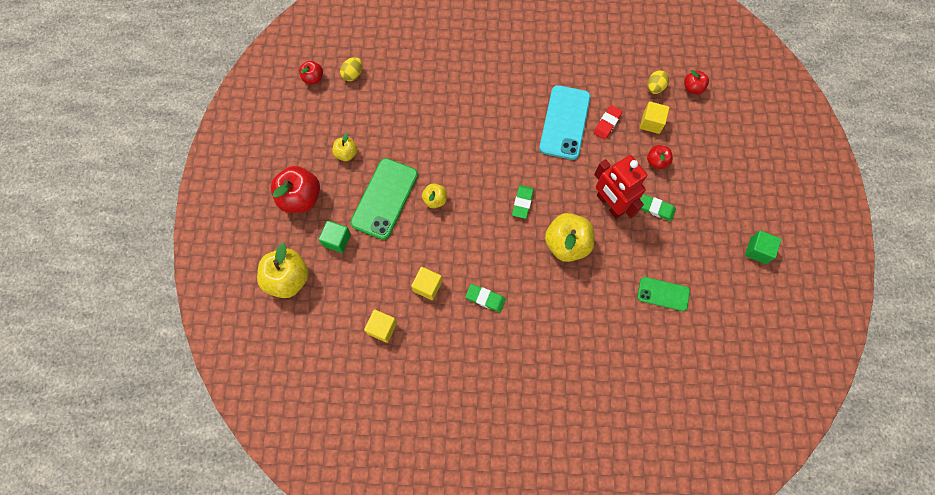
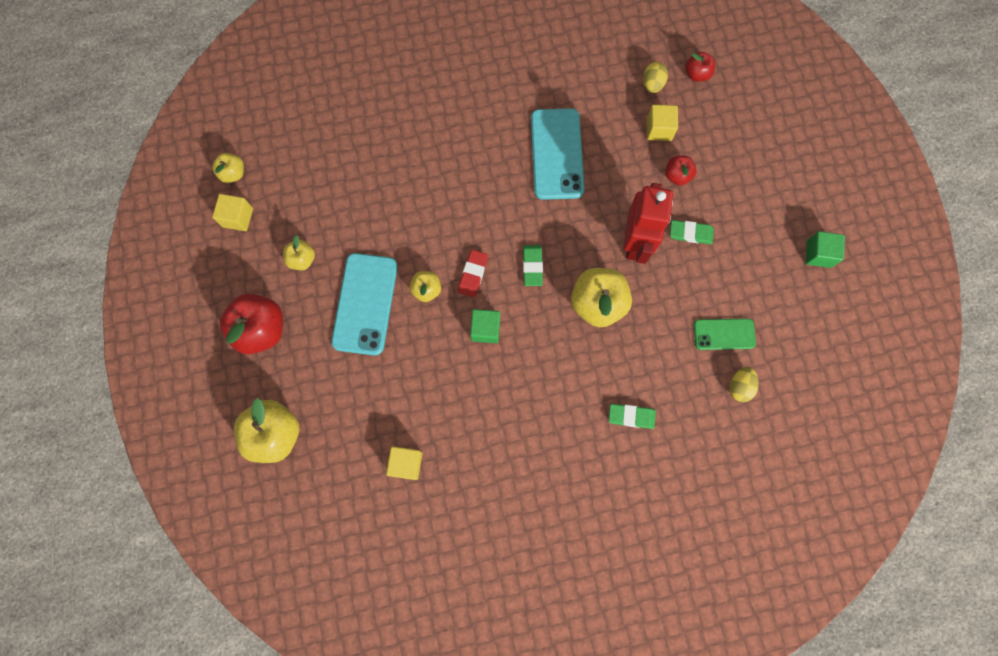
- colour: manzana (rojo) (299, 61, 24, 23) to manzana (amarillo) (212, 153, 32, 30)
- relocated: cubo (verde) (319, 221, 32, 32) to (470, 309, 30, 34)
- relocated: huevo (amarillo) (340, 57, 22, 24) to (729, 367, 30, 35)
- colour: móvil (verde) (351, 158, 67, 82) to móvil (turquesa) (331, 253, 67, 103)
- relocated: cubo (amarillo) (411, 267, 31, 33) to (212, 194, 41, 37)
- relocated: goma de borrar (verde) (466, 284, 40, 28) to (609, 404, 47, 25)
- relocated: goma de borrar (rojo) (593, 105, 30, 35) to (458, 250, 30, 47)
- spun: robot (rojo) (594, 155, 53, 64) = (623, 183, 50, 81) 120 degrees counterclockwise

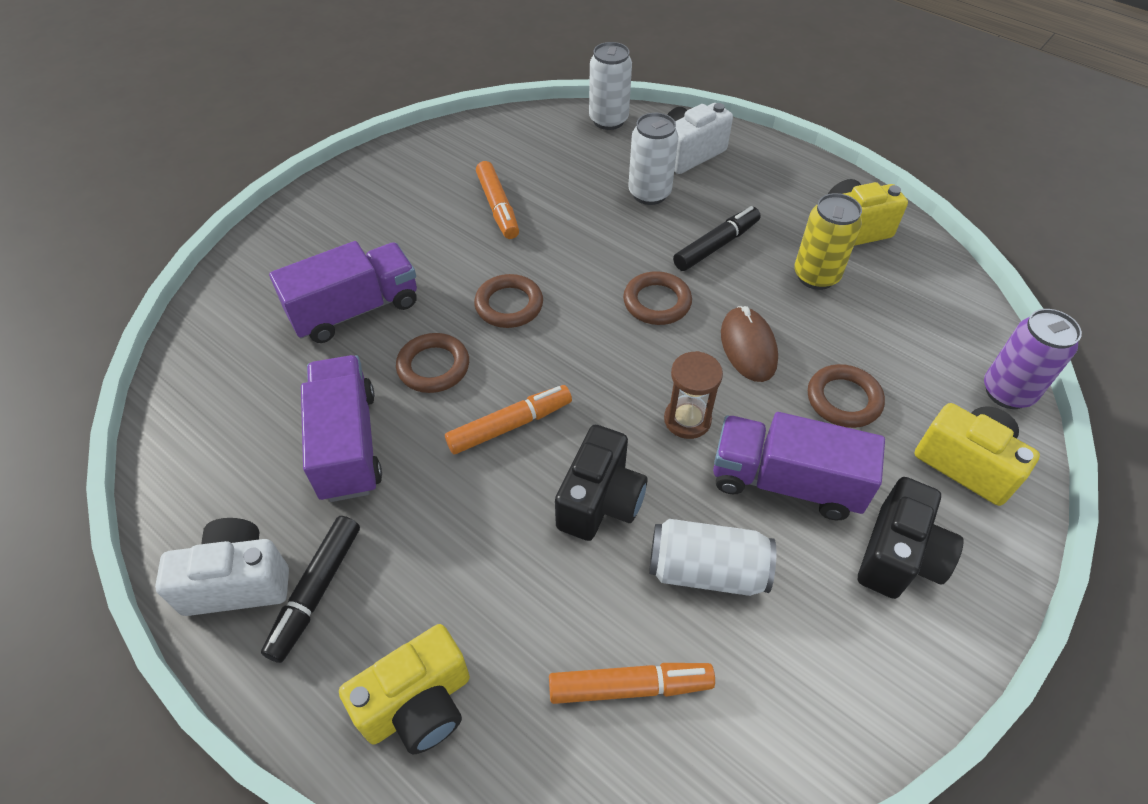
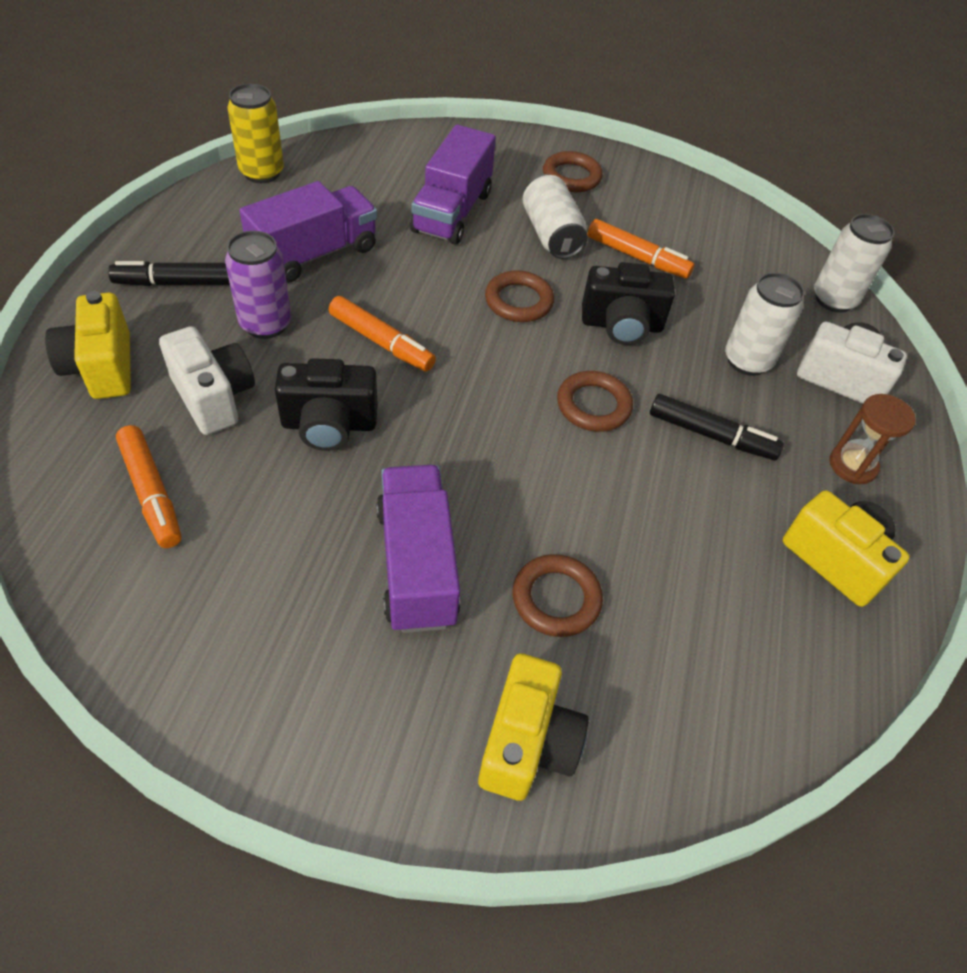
- relocated: cámara (blanco) (155, 518, 134, 98) to (159, 326, 96, 109)
- spun: camión (morado) (269, 241, 148, 102) = (410, 125, 86, 120) 75 degrees clockwise
- spun: cámara (amarillo) (339, 624, 131, 130) = (45, 291, 86, 108) 45 degrees clockwise
- relocated: anillo (marrón) (396, 333, 73, 60) to (543, 151, 60, 41)
- spun: rotulador (naranja) (476, 161, 43, 78) = (588, 219, 106, 60) 105 degrees counterclockwise
- relocated: lata (blanco) (649, 519, 127, 77) to (523, 174, 65, 85)
- relocated: reloj de arena (marrón) (664, 351, 59, 88) to (829, 394, 87, 90)
- missing: ratón (marrón) (721, 306, 57, 76)
- relocated: lata (amarillo) (794, 193, 68, 97) to (228, 84, 56, 99)
- relocated: cámara (negro) (858, 477, 106, 122) to (582, 262, 93, 83)
- relocated: lata (morado) (984, 309, 98, 100) to (225, 231, 66, 108)

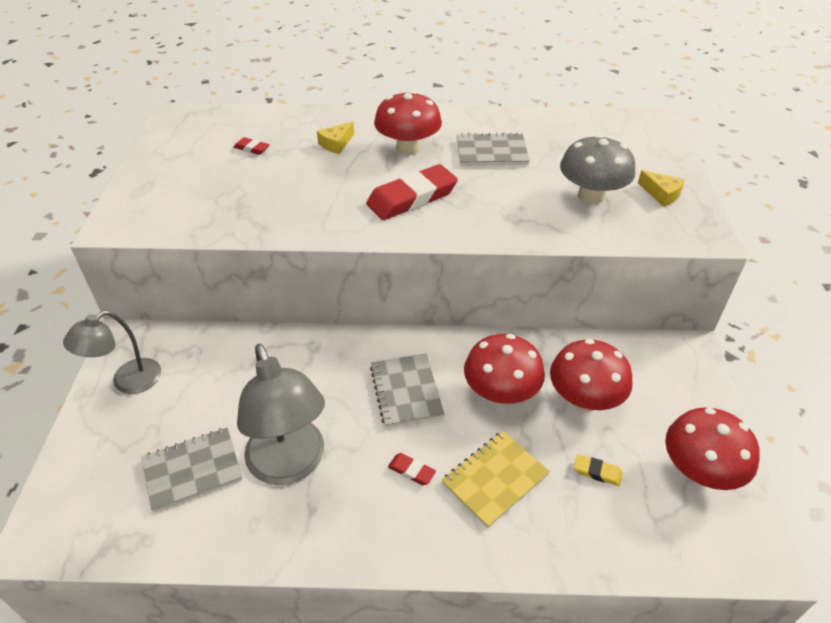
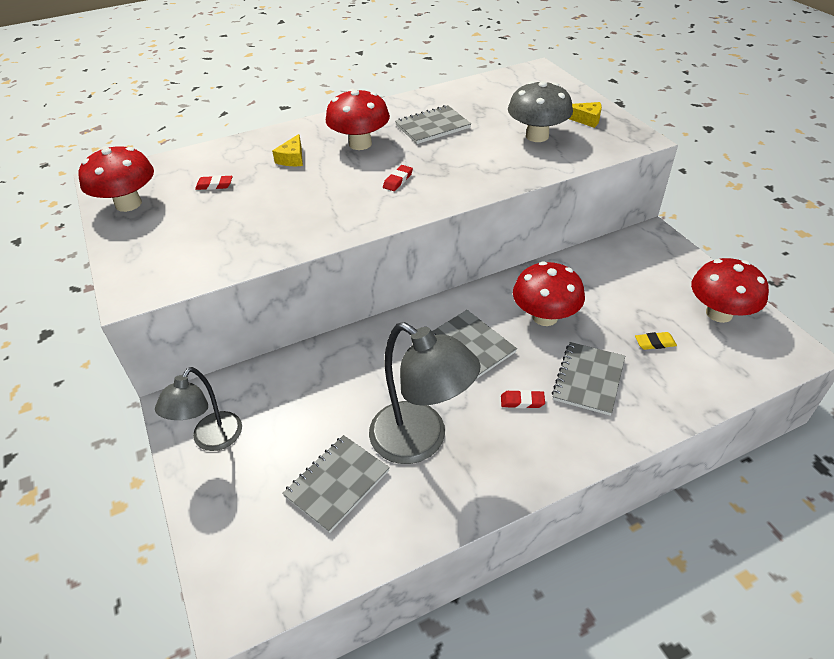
- size: goma de borrar (rojo) (366, 164, 92, 56) = (383, 165, 30, 26) x0.44
- colour: cuaderno (amarillo) (441, 431, 109, 97) to cuaderno (gris) (552, 342, 73, 74)
- relocated: seta (rojo) (550, 339, 83, 72) to (78, 146, 76, 66)

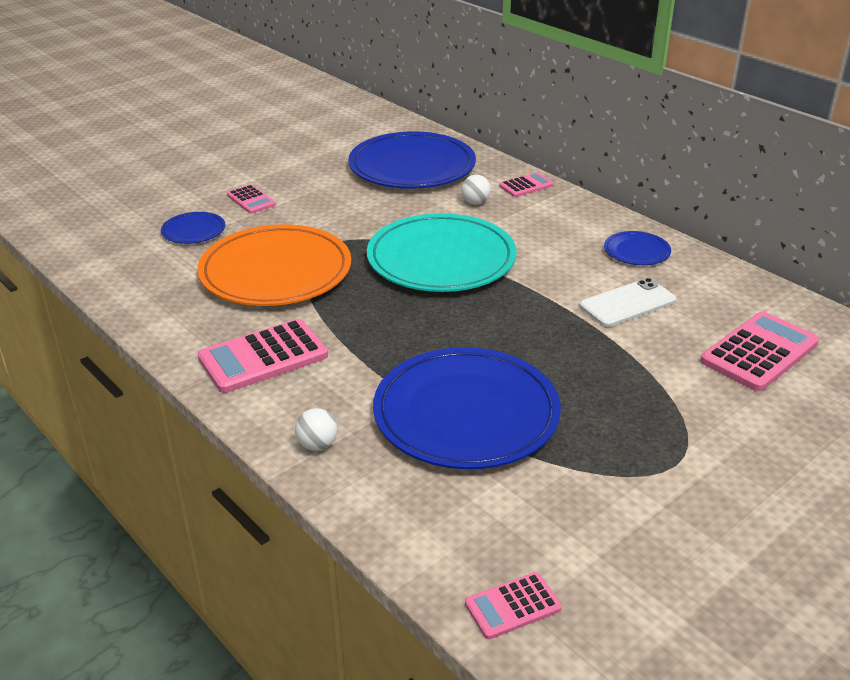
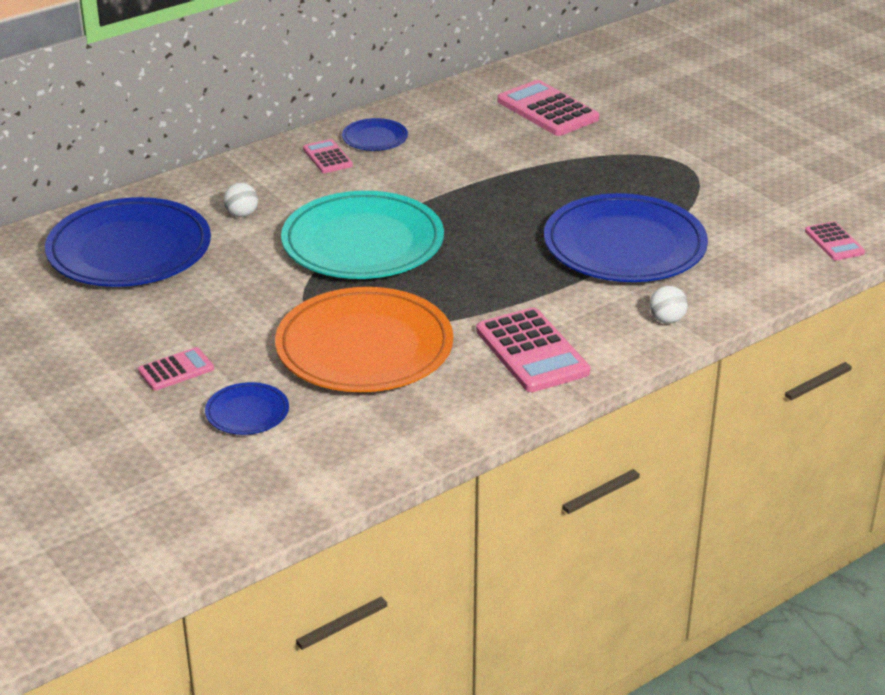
- relocated: calculadora (rosa) (499, 172, 55, 25) to (303, 139, 50, 34)
- missing: móvil (blanco) (579, 278, 97, 49)

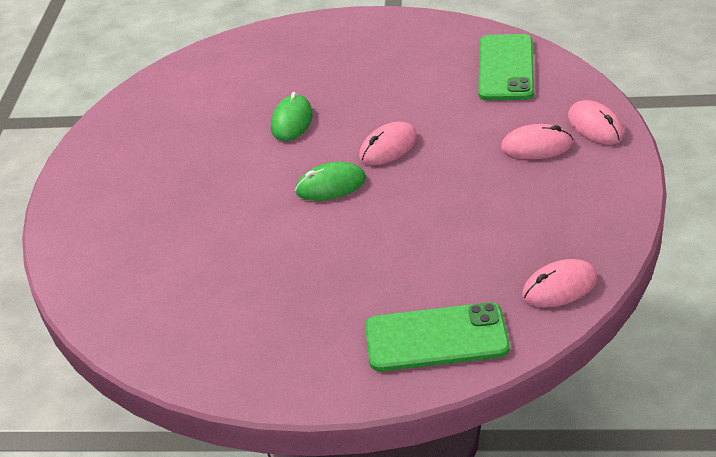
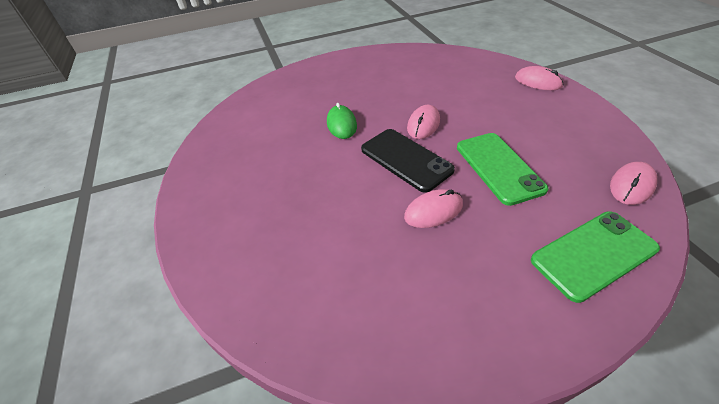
- exchanged: ratón (verde) (295, 162, 71, 39) to móvil (negro) (361, 129, 94, 64)
- relocated: móvil (verde) (478, 34, 56, 66) to (457, 133, 91, 73)
- relocated: ratón (rosa) (501, 124, 72, 35) to (404, 189, 59, 39)

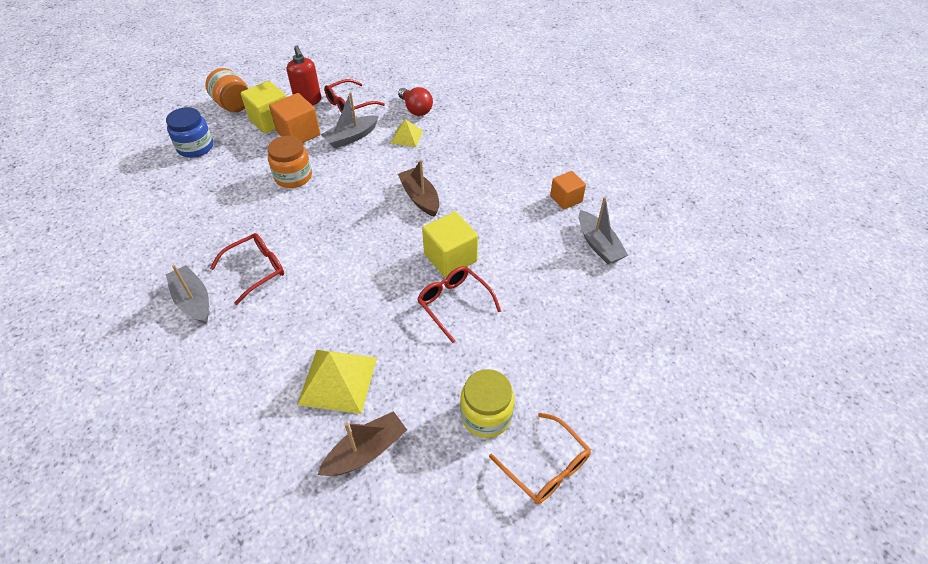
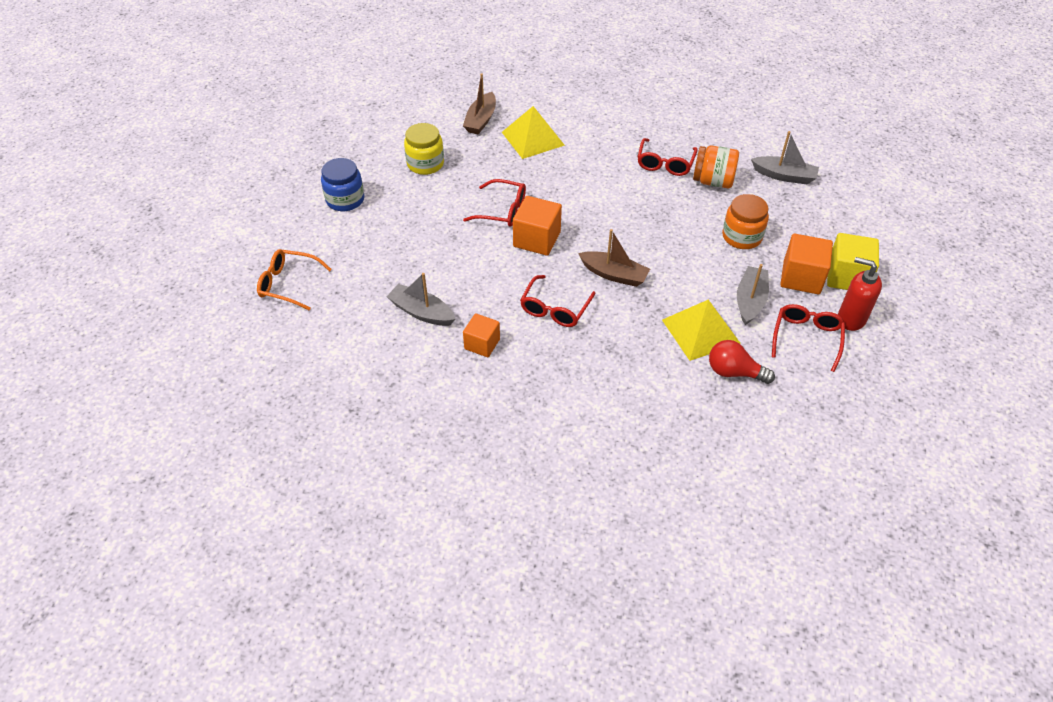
- relocated: tarro (azul) (166, 107, 47, 51) to (321, 158, 44, 53)
- relocated: barco (gris) (166, 265, 43, 59) to (751, 131, 68, 53)
- relocated: tarro (naranja) (205, 68, 43, 44) to (693, 146, 46, 42)
- size: pirámide (amarillo) (391, 119, 32, 28) = (662, 300, 79, 61) x1.74
- colour: cubo (amarillo) (422, 212, 56, 65) to cubo (naranja) (513, 196, 49, 60)
- relocated: gafas (naranja) (489, 413, 102, 91) to (257, 249, 75, 62)
- appeared: gafas (rojo) (520, 275, 76, 52)

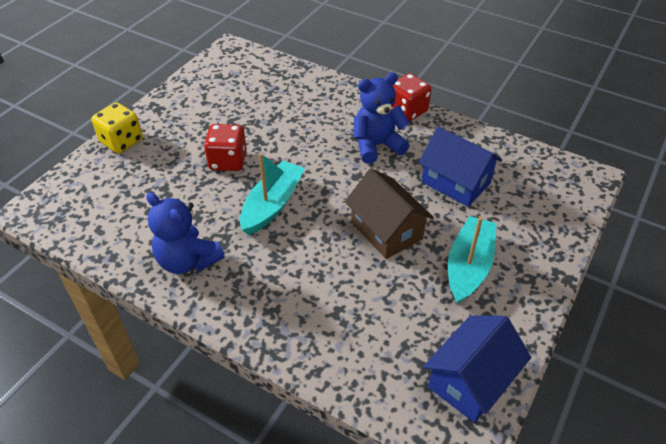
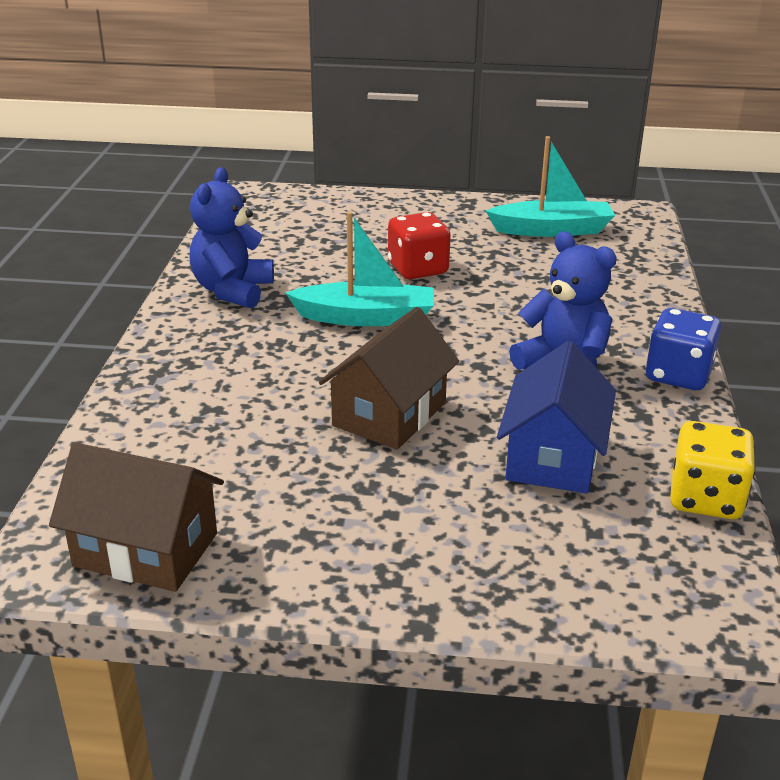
- relocated: dado (amarillo) (92, 103, 51, 50) to (670, 421, 86, 98)
- colour: dado (rojo) (392, 73, 39, 48) to dado (azul) (645, 308, 76, 82)
- colour: casa (azul) (423, 315, 108, 108) to casa (marrón) (49, 443, 175, 149)
- relocated: barco (turquesa) (448, 216, 48, 88) to (486, 136, 129, 101)

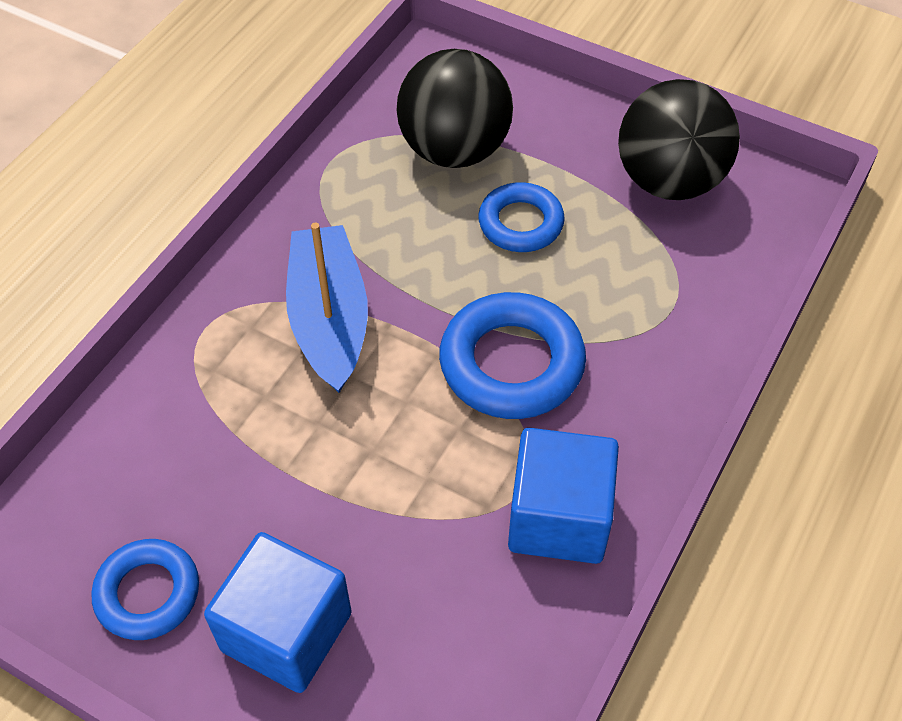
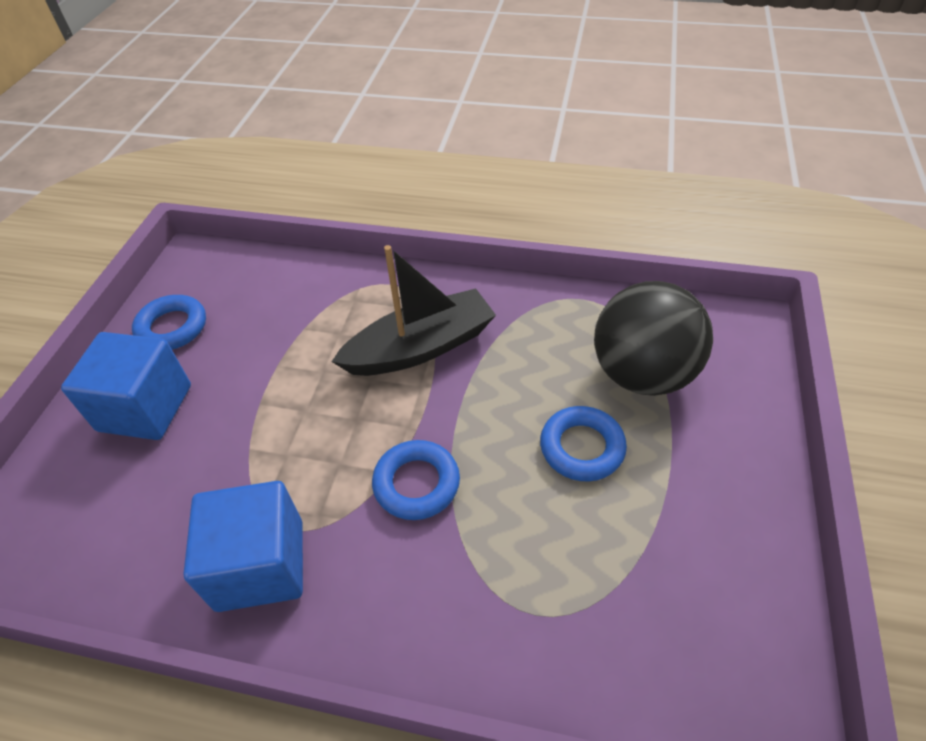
- colour: barco (azul) (286, 222, 82, 171) to barco (negro) (331, 245, 165, 131)
- size: anillo (azul) (439, 292, 147, 127) = (372, 440, 88, 80) x0.64
- missing: pelota (negro) (618, 79, 122, 121)

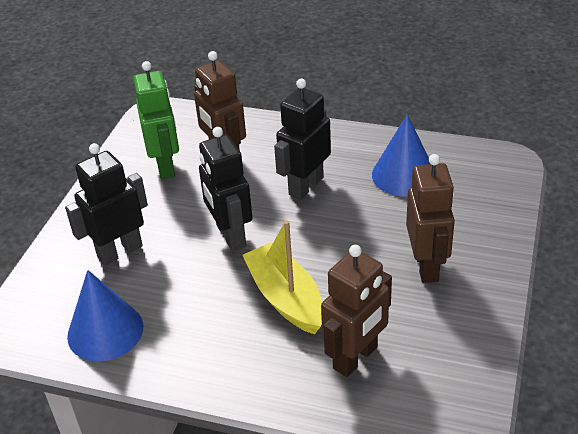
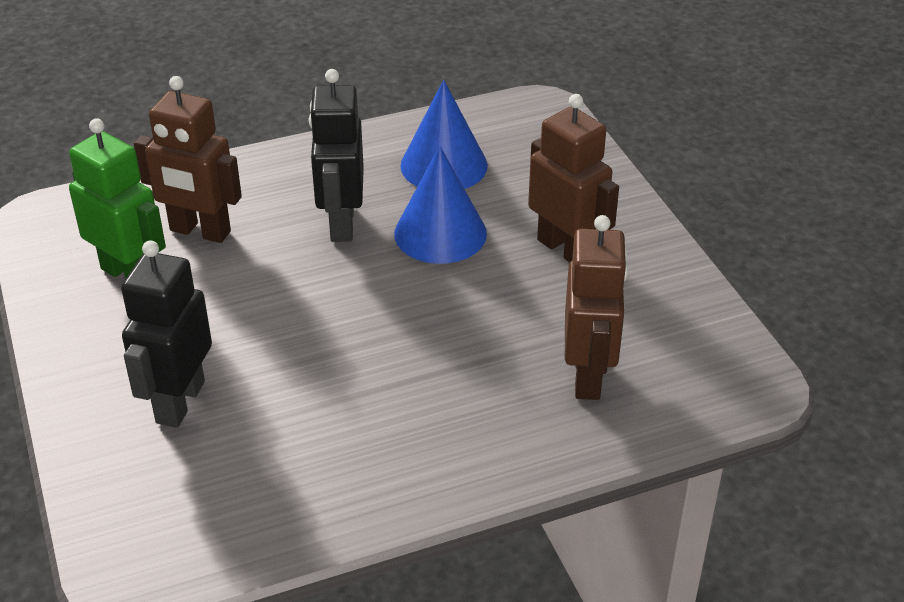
- relocated: cono (azul) (67, 270, 76, 91) to (394, 146, 93, 118)
- missing: robot (negro) (199, 127, 54, 124)
- missing: barco (amarillo) (242, 220, 80, 114)

